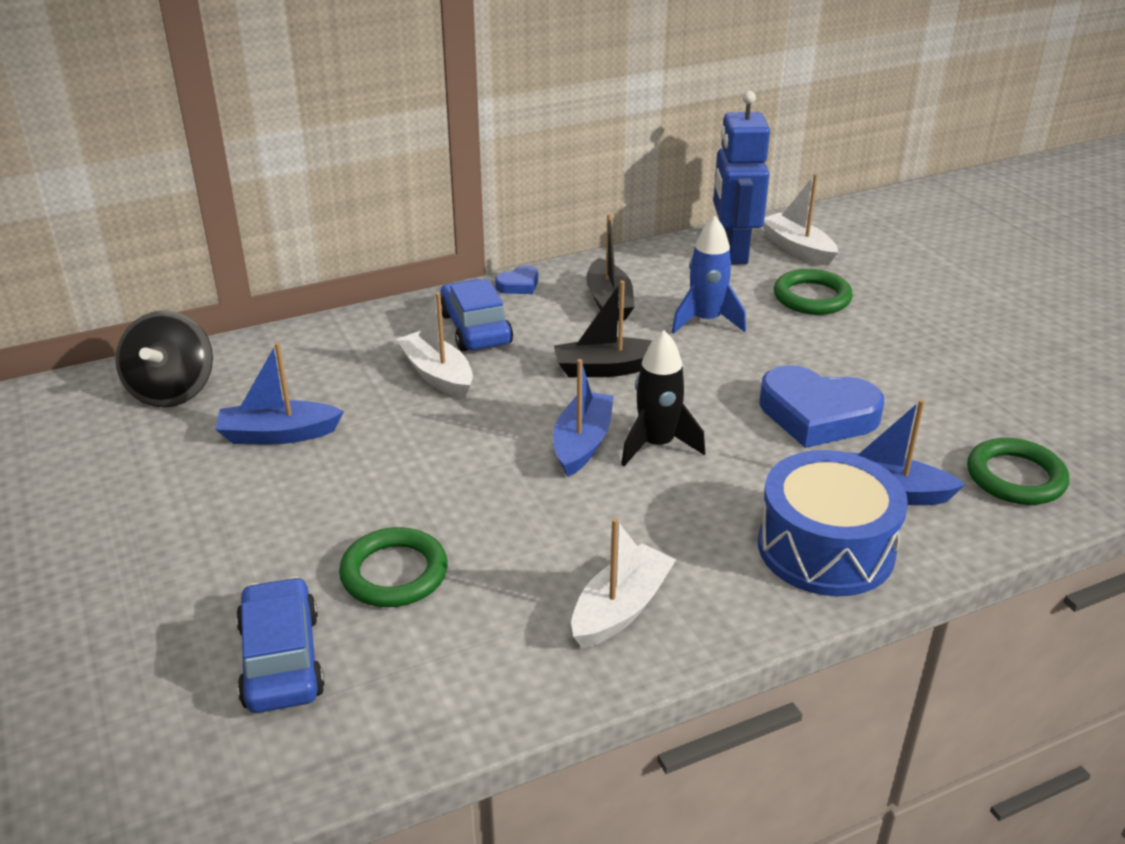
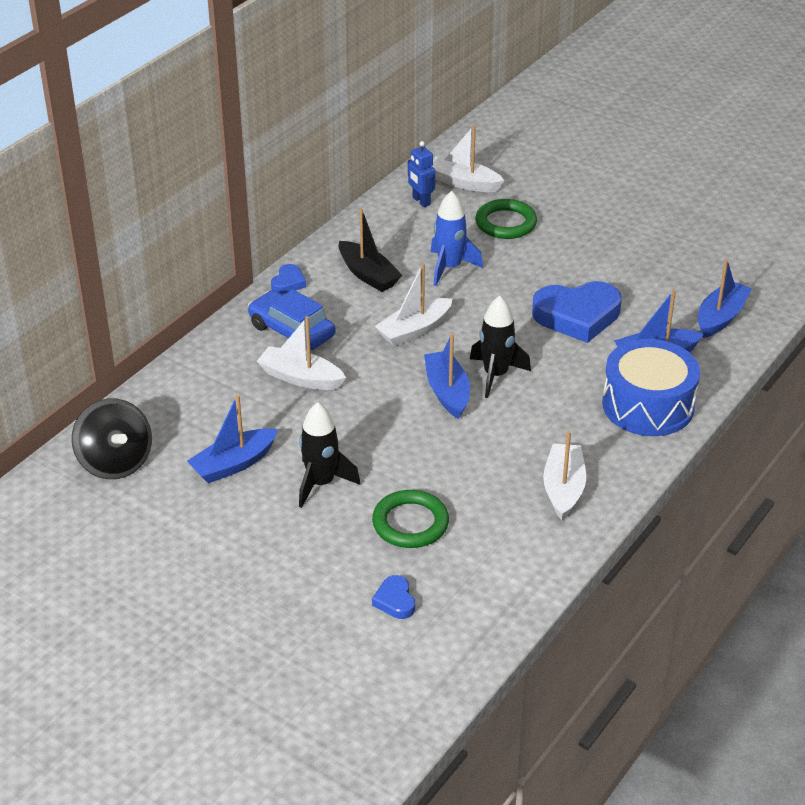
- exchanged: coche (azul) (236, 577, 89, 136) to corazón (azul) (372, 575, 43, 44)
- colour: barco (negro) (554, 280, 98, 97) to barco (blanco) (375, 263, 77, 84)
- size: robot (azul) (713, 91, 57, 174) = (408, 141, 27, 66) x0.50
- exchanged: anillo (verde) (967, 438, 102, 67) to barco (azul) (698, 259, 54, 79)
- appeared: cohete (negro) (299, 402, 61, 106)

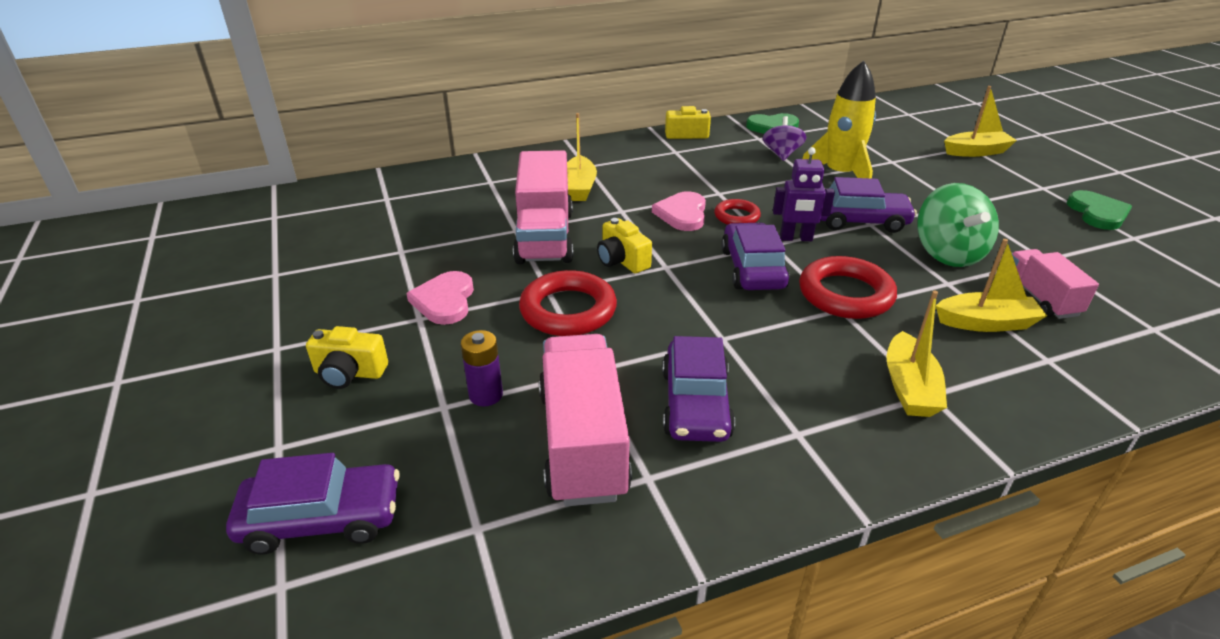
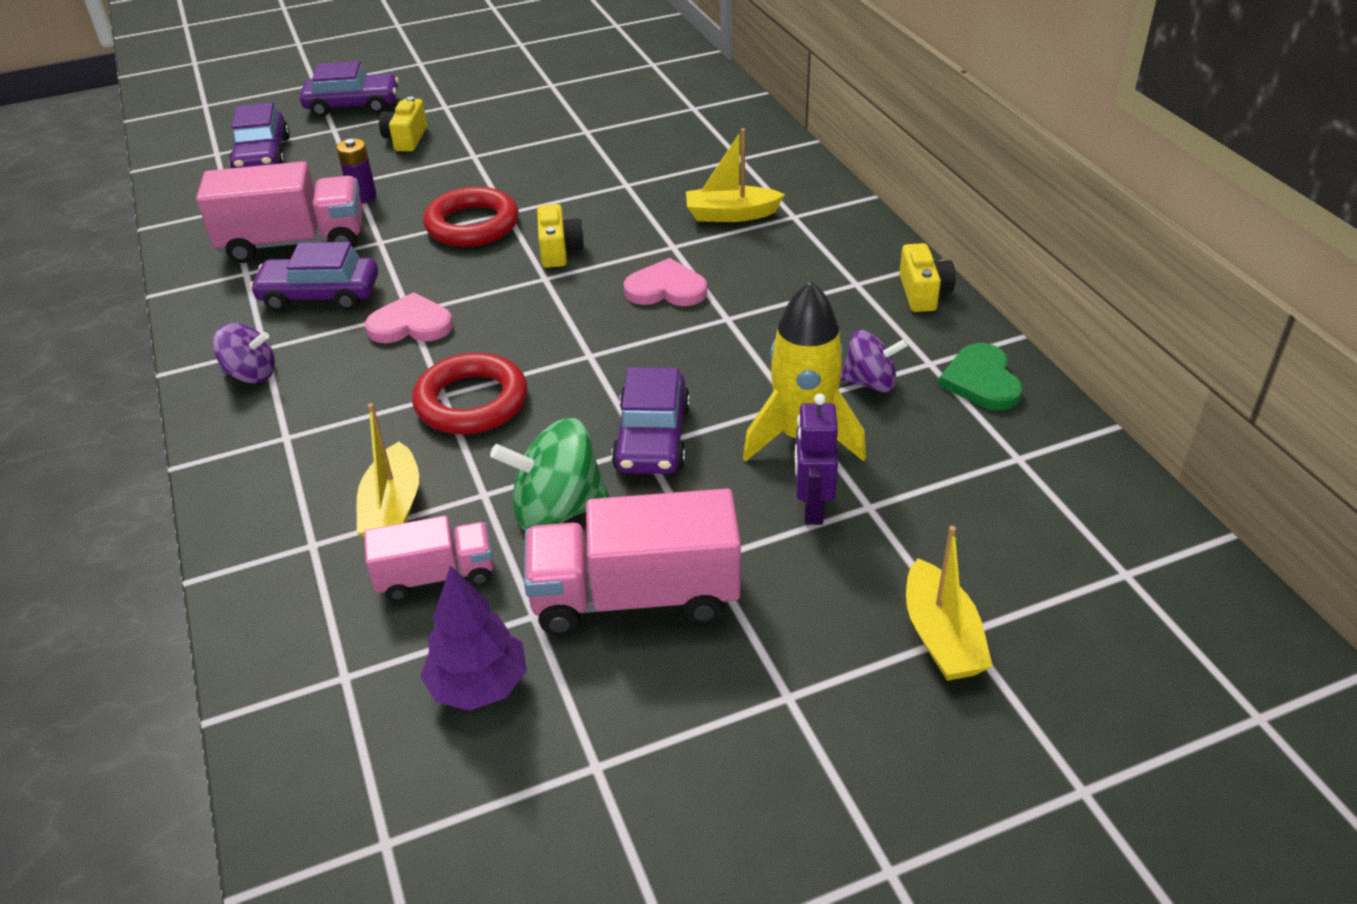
- relocated: corazón (rosa) (406, 271, 68, 54) to (365, 292, 88, 51)
- relocated: camión (rosa) (513, 150, 60, 114) to (524, 488, 217, 147)
- spun: cámara (amarillo) (597, 218, 55, 55) = (537, 204, 47, 64) 120 degrees clockwise
- missing: anillo (rojo) (714, 199, 47, 26)
- relocated: coche (morado) (721, 222, 69, 68) to (300, 61, 99, 56)
- relocated: robot (morado) (773, 147, 62, 94) to (795, 394, 43, 131)
- missing: barco (amarillo) (887, 291, 60, 126)
- missing: corazón (verde) (1067, 190, 65, 40)
- appeared: peonza (morado) (213, 323, 62, 60)
- appeared: árbol (morado) (420, 565, 107, 146)

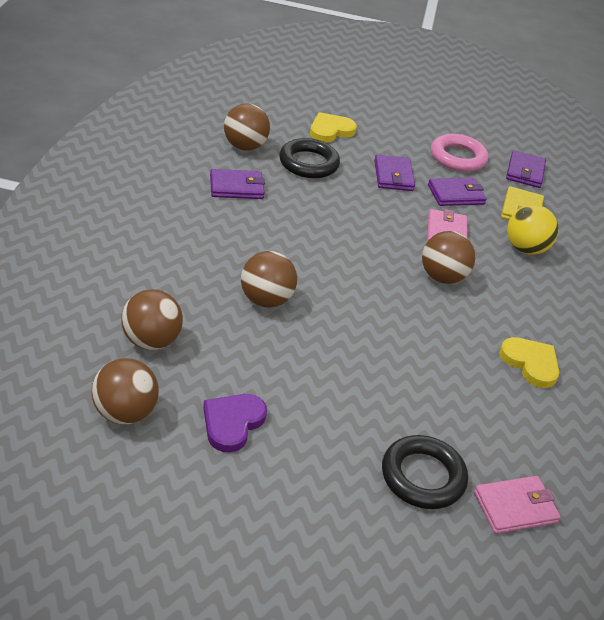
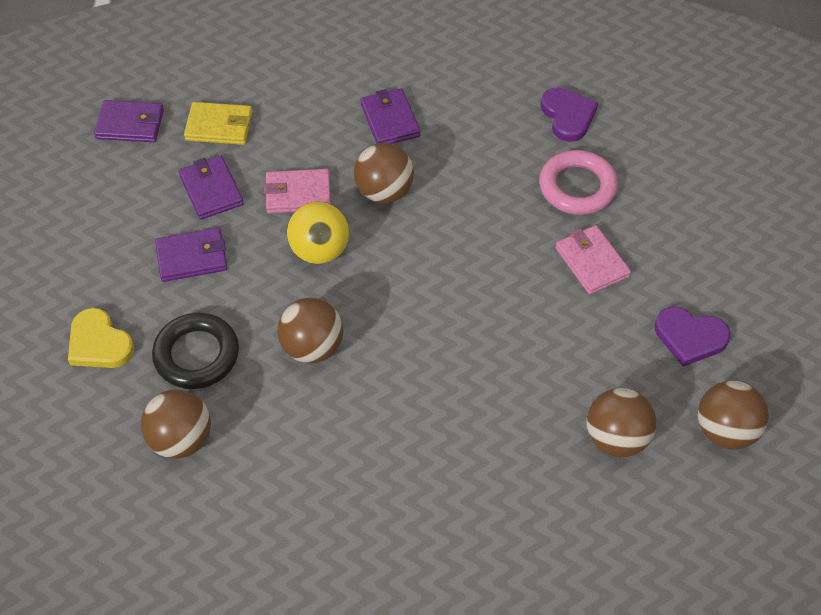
- relocated: cartera (morado) (210, 169, 55, 30) to (360, 88, 61, 56)
- relocated: pelota (marrón) (241, 251, 56, 56) to (277, 298, 66, 65)
- missing: anillo (negro) (382, 435, 86, 74)
- relocated: anillo (rosa) (431, 134, 57, 38) to (539, 150, 79, 65)
- relocated: cartera (rosa) (474, 476, 87, 58) to (555, 225, 76, 70)
- missing: corazón (amarillo) (499, 337, 60, 51)
- relocated: pelota (amarillo) (507, 205, 51, 50) to (287, 202, 62, 62)
- appeared: corazón (morado) (541, 87, 57, 55)

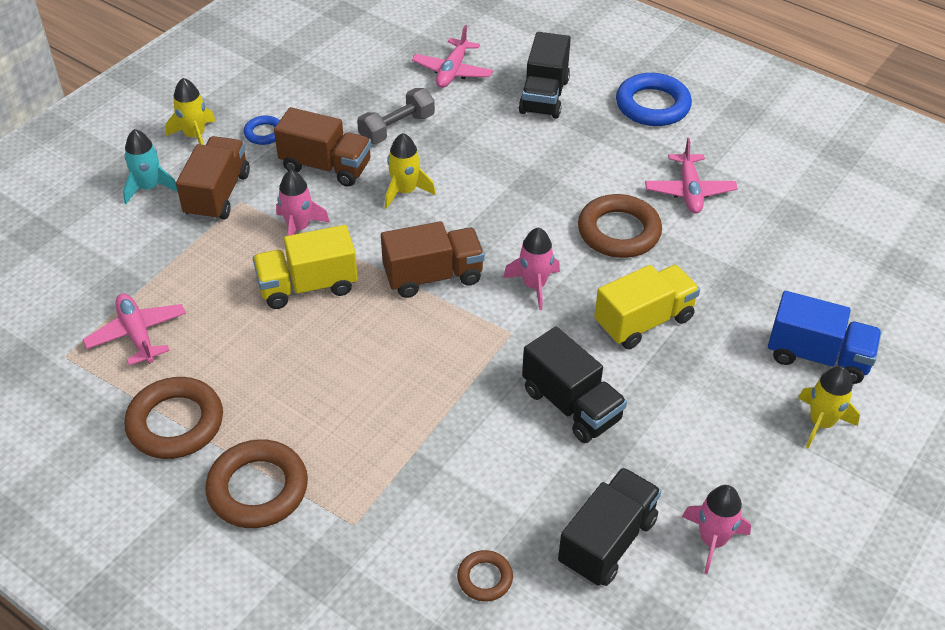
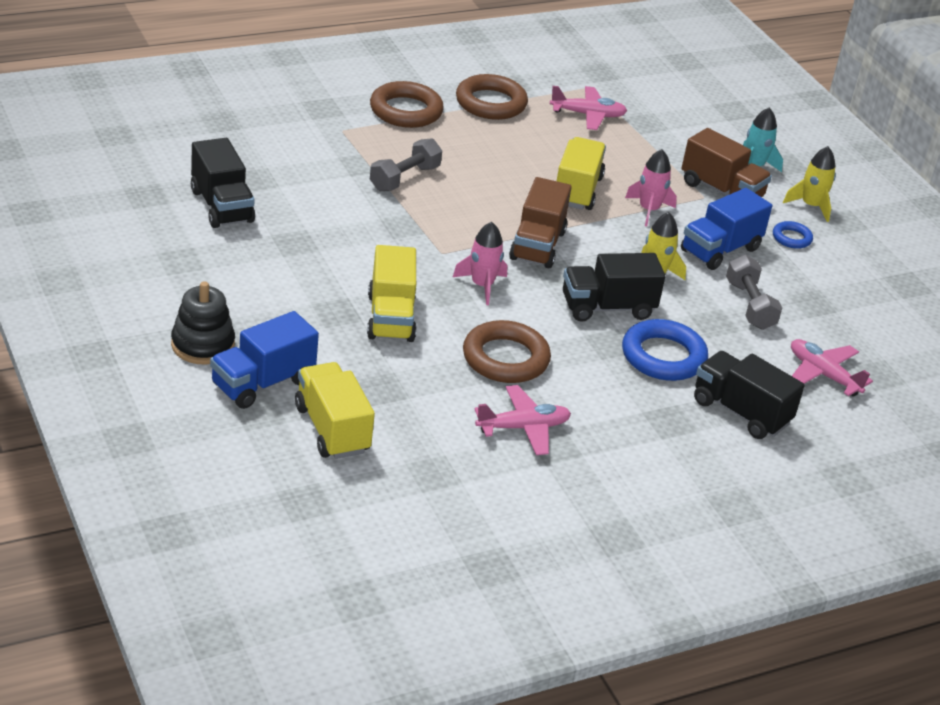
- colour: camión (marrón) (274, 107, 97, 80) to camión (azul) (681, 188, 91, 82)
- missing: anillo (marrón) (457, 550, 56, 52)
- relocated: camión (negro) (522, 327, 105, 116) to (563, 253, 102, 69)
- relocated: anillo (azul) (616, 73, 76, 53) to (622, 319, 86, 62)
- spun: avión (rosa) (645, 138, 93, 76) = (474, 385, 97, 70) 135 degrees clockwise
- missing: cohete (rosa) (682, 485, 69, 89)
- exchanged: cohete (amarillo) (798, 366, 62, 83) to juguete apilable (negro) (171, 281, 64, 84)
- appeared: camión (amarillo) (295, 362, 80, 97)
- appeared: mancuerna (gris) (370, 138, 72, 53)

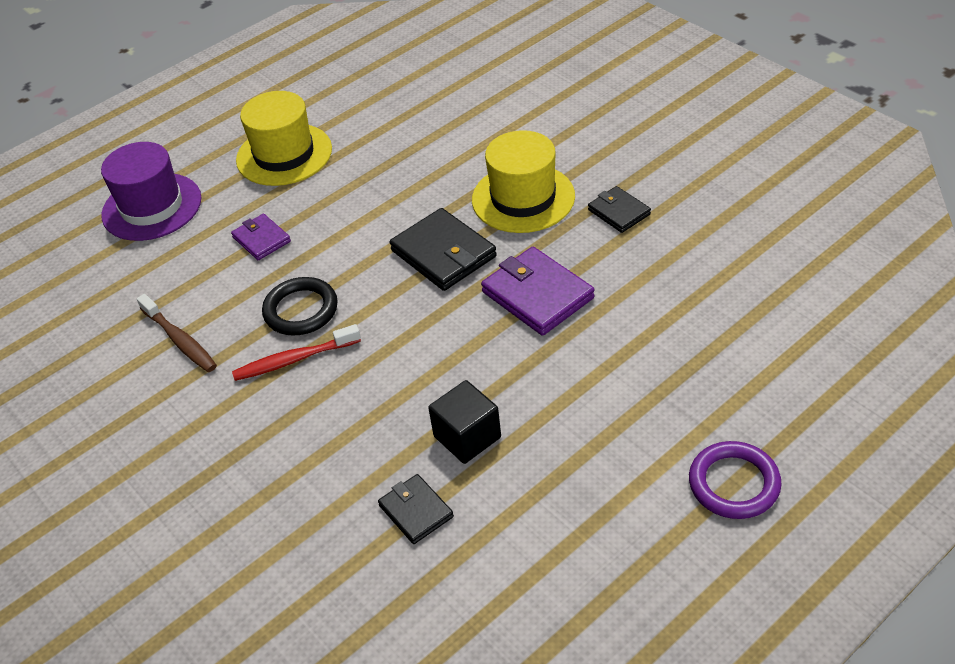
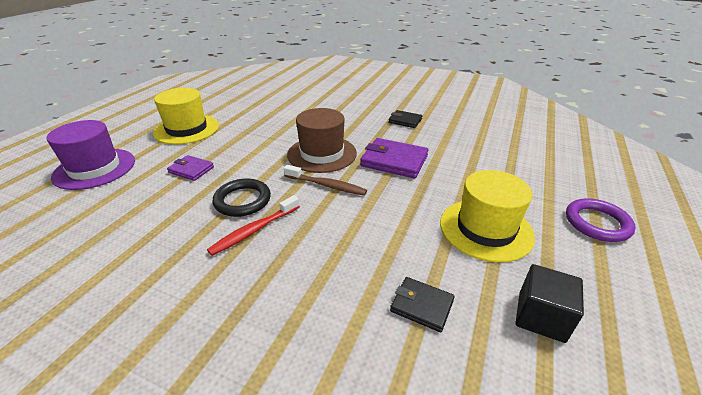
- relocated: cepillo de dientes (marrón) (137, 294, 80, 78) to (284, 165, 83, 31)
- exchanged: cartera (negro) (390, 208, 107, 83) to sombrero (marrón) (287, 108, 70, 65)
- relocated: cubo (negro) (428, 380, 73, 84) to (516, 264, 68, 79)
- relocated: sombrero (amarillo) (472, 130, 103, 103) to (440, 170, 95, 92)

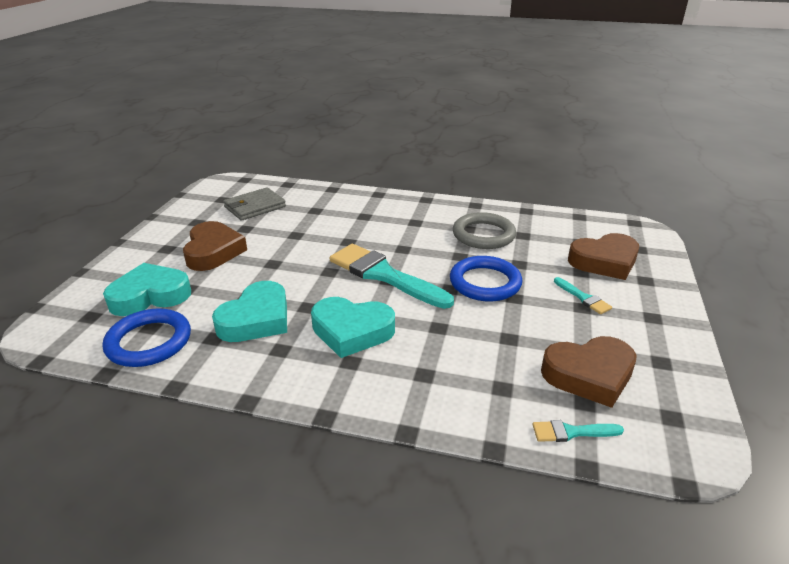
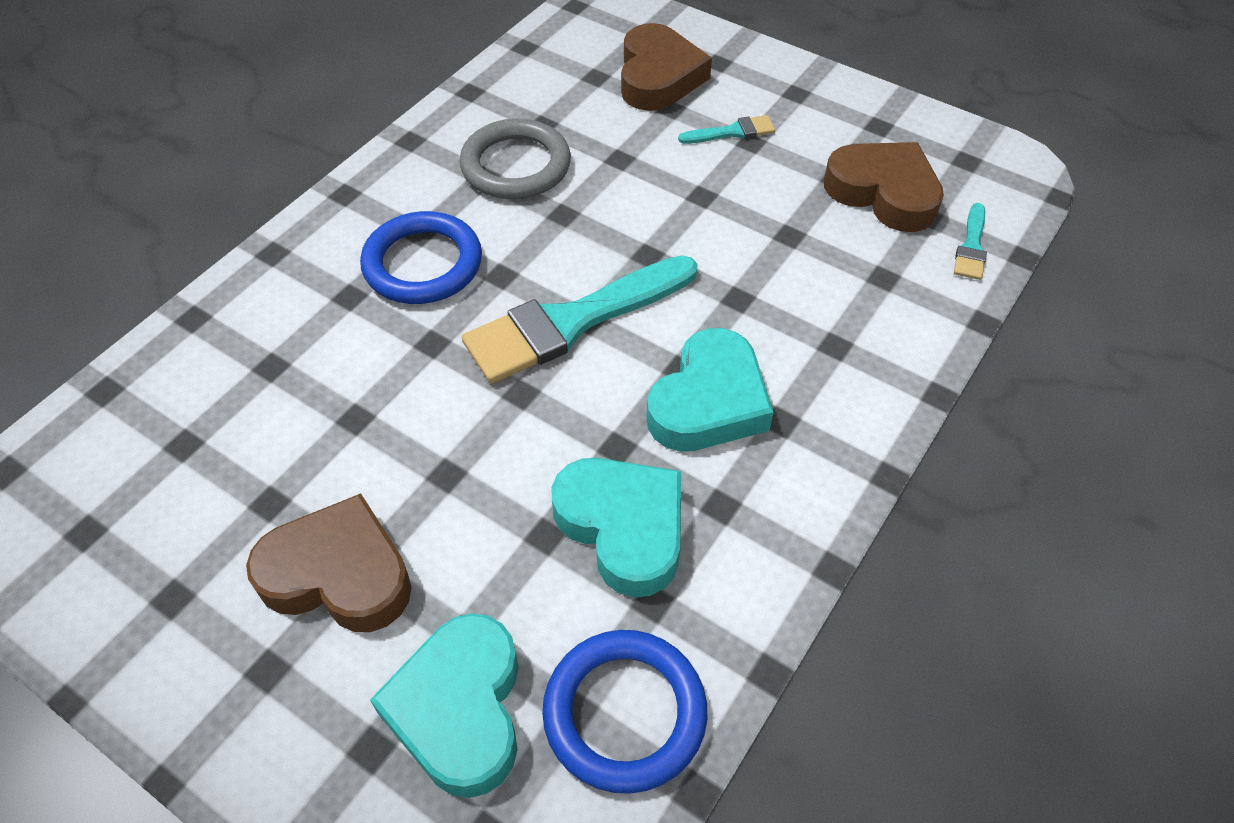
- missing: cartera (gris) (223, 187, 63, 34)
- relocated: anillo (azul) (450, 256, 72, 46) to (360, 211, 122, 93)
- spun: corazón (marrón) (541, 336, 96, 72) = (824, 142, 120, 90) 60 degrees counterclockwise

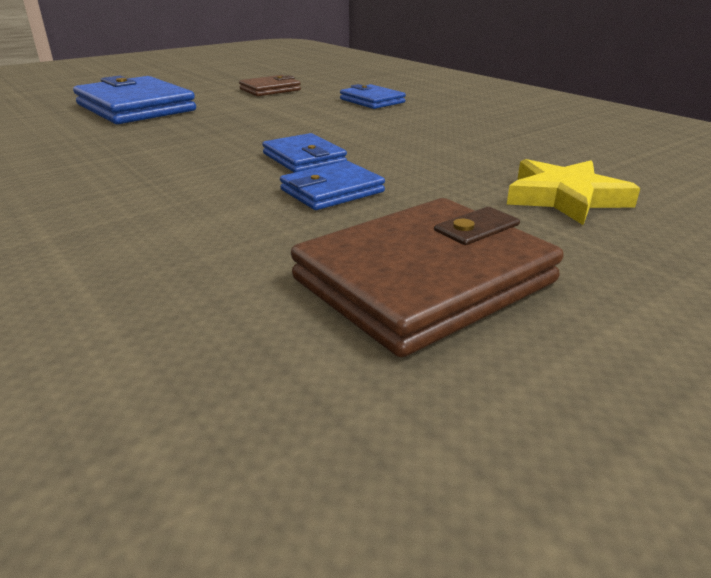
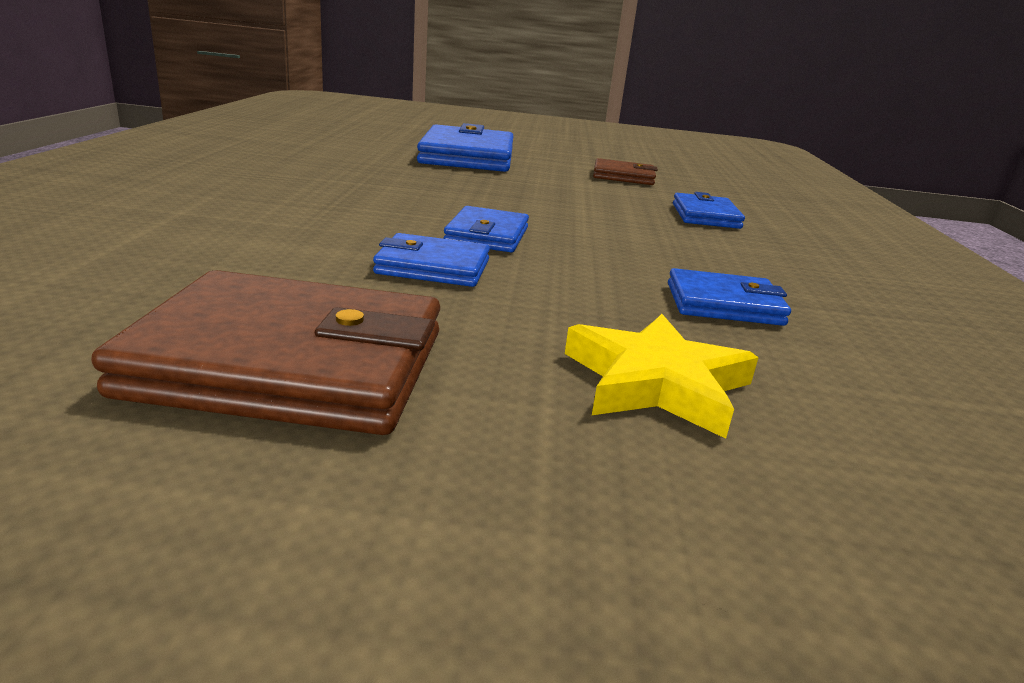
- appeared: cartera (azul) (668, 268, 123, 58)

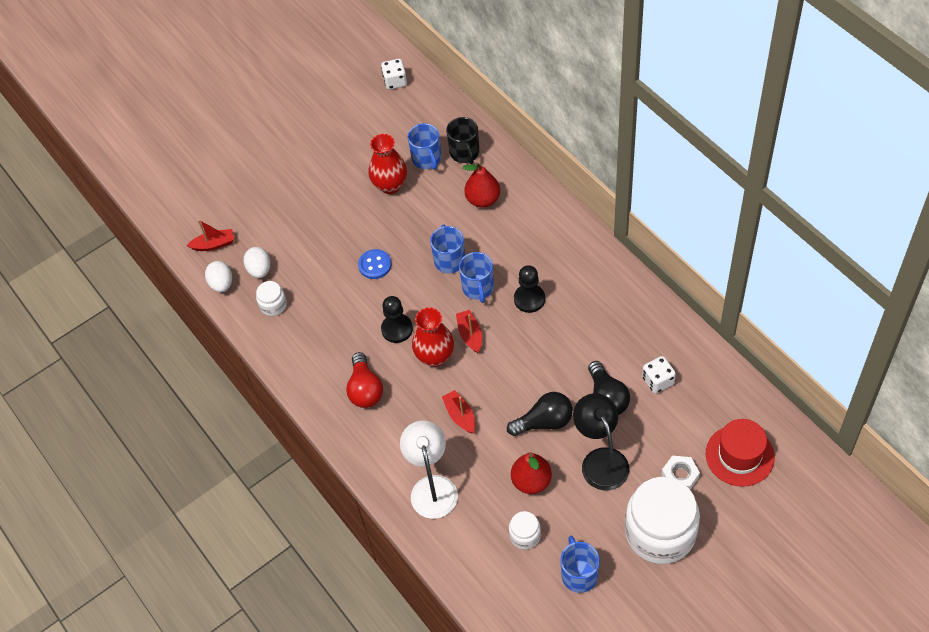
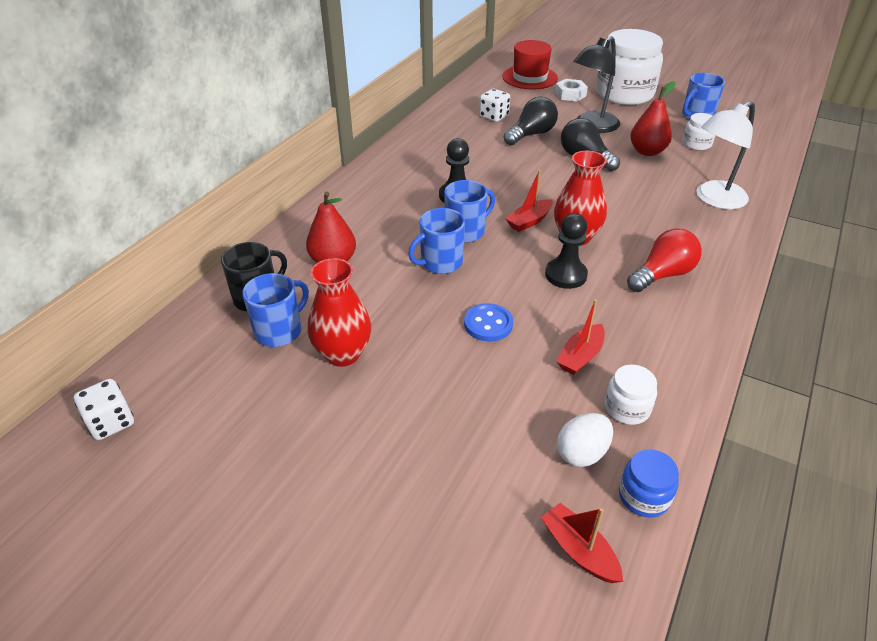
- exchanged: huevo (blanco) (205, 261, 27, 31) to tarro (azul) (619, 449, 60, 68)
- relocated: barco (rojo) (442, 390, 33, 43) to (556, 299, 49, 76)

